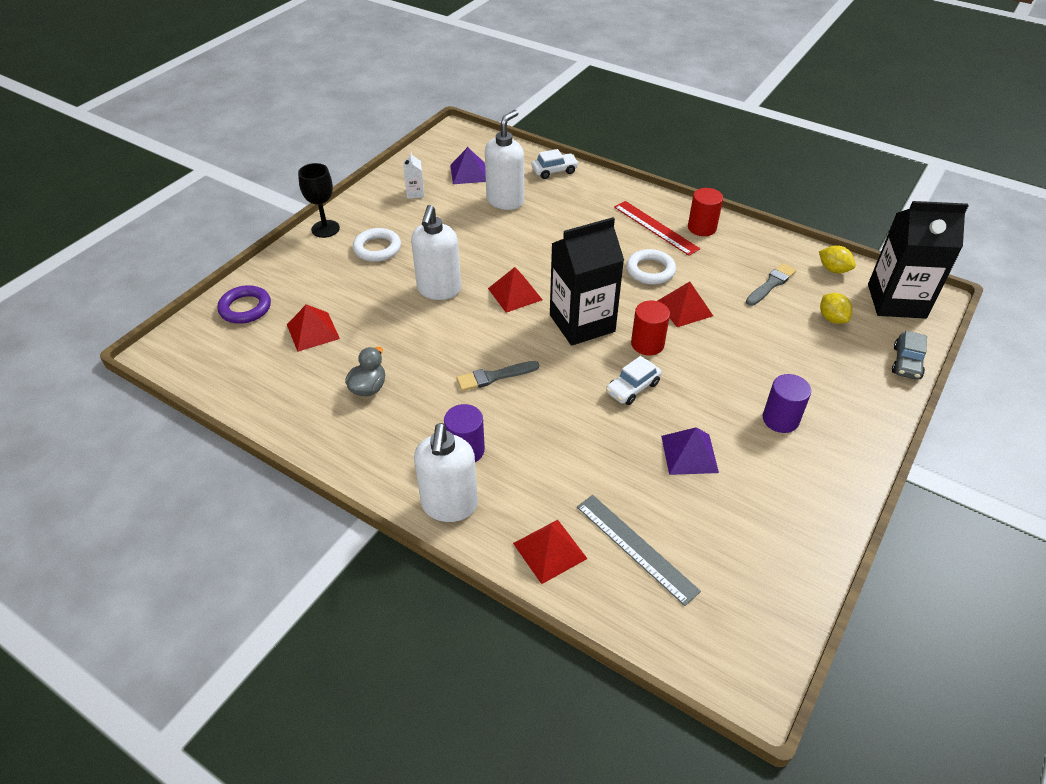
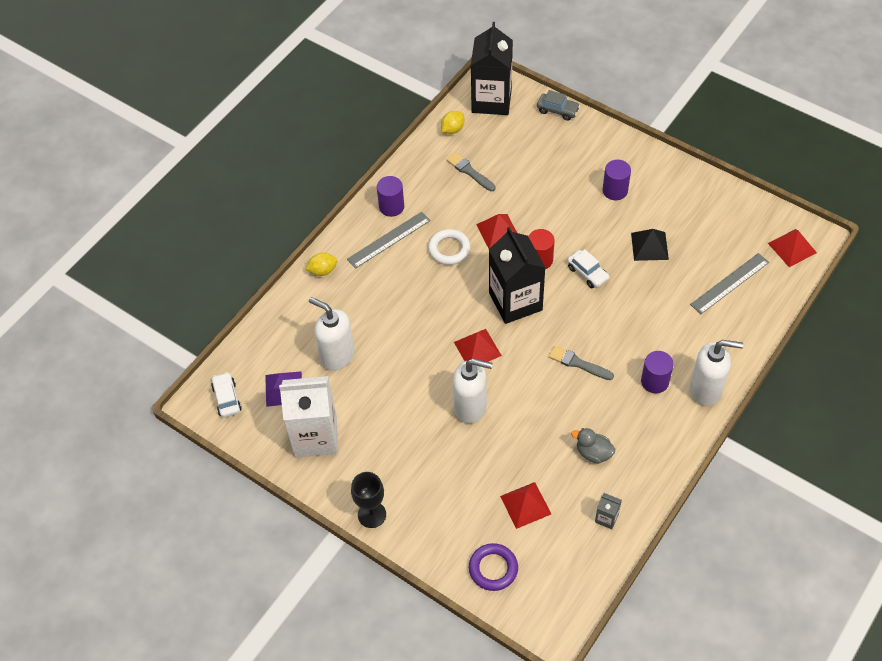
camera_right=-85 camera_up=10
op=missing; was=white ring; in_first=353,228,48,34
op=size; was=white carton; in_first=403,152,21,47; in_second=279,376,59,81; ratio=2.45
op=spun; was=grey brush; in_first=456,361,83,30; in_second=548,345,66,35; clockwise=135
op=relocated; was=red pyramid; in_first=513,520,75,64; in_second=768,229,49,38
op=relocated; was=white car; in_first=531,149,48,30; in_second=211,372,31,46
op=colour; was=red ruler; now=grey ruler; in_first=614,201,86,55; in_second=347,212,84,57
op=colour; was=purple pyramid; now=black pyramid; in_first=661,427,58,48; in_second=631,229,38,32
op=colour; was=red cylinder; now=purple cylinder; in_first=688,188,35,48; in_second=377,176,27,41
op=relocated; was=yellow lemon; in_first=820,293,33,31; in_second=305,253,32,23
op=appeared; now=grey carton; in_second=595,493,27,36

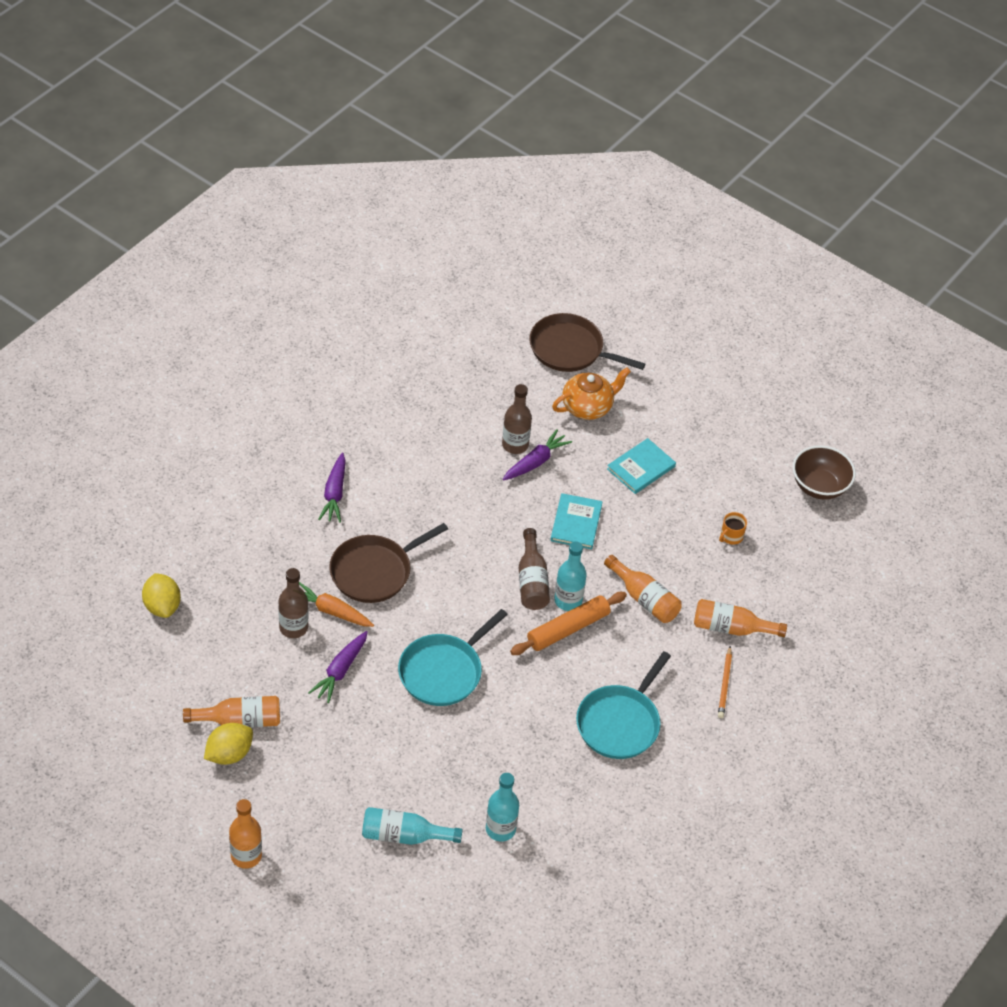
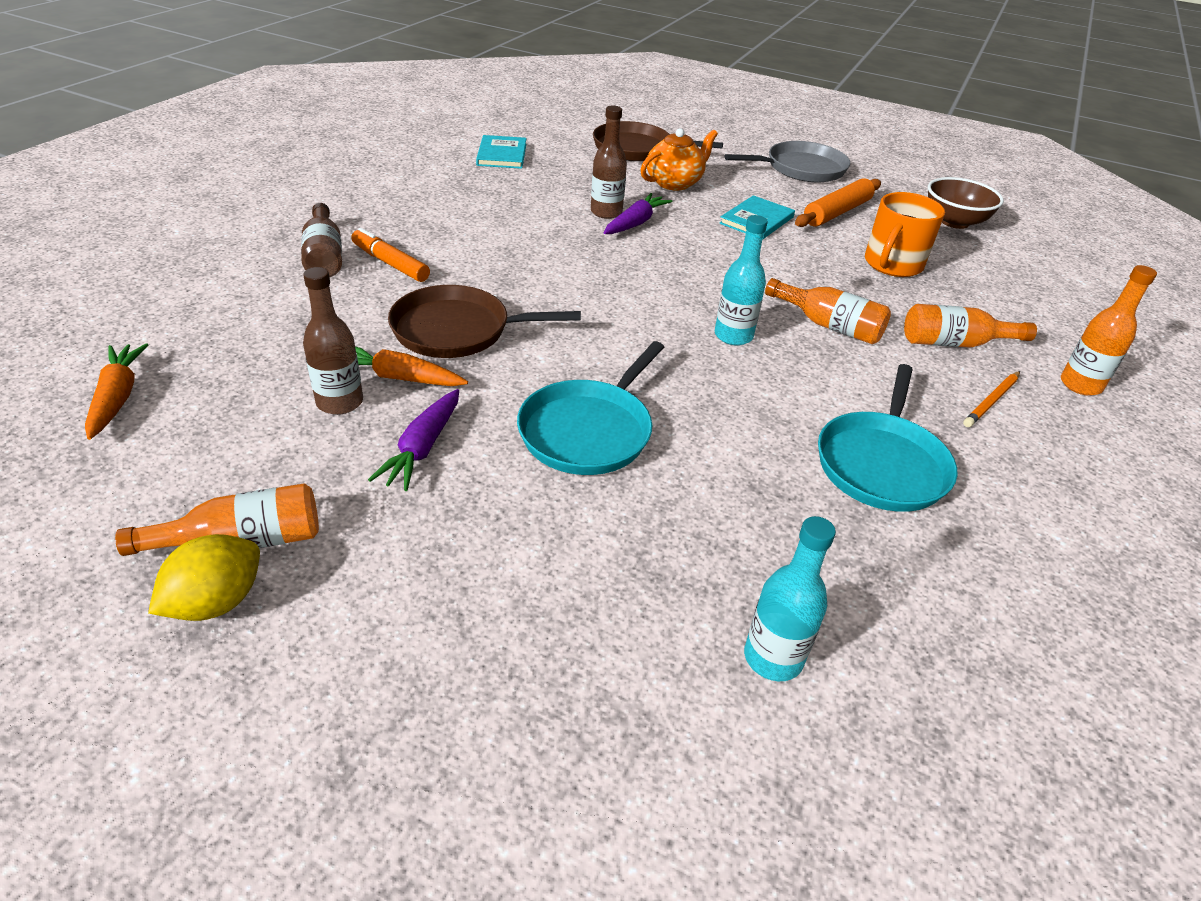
camera_right=-10 camera_up=-10
op=exchanged; was=yellow lemon; now=orange carrot; in_first=142,573,39,45; in_second=85,343,63,97
op=relocated; was=orange bottle; in_first=229,799,33,70; in_second=1061,265,96,131
op=exchanged; was=purple carrot; now=orange marker; in_first=318,453,28,70; in_second=351,228,79,54
op=spun; was=brown pan; in_first=329,523,119,80; in_second=388,285,193,73; clockwise=45
op=missing; was=turquoise bottle; in_first=362,807,101,38
op=relocated; was=orange rolling pin; in_first=510,592,117,63; in_second=795,178,86,49
op=relocated; was=brown bottle; in_first=519,528,31,82; in_second=301,203,41,74
op=relocated; was=turquoise book; in_first=551,493,52,56; in_second=476,135,51,34
op=spun; was=orange pencil; in_first=718,646,14,72; in_second=963,371,57,56; clockwise=45
op=size; was=orange mug; in_first=719,512,28,33; in_second=865,192,80,85; ratio=2.08
op=appeared; now=grey pan; in_second=725,141,126,41

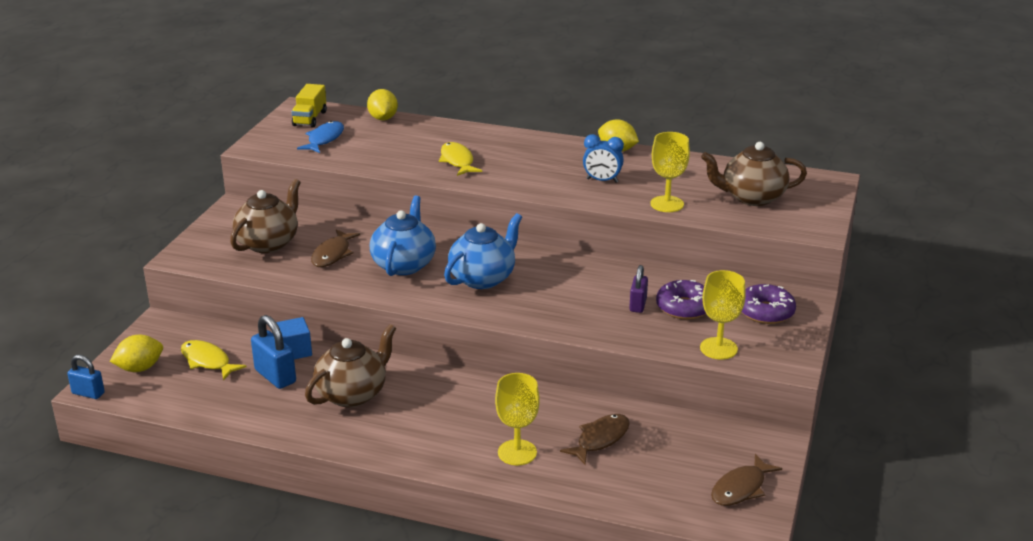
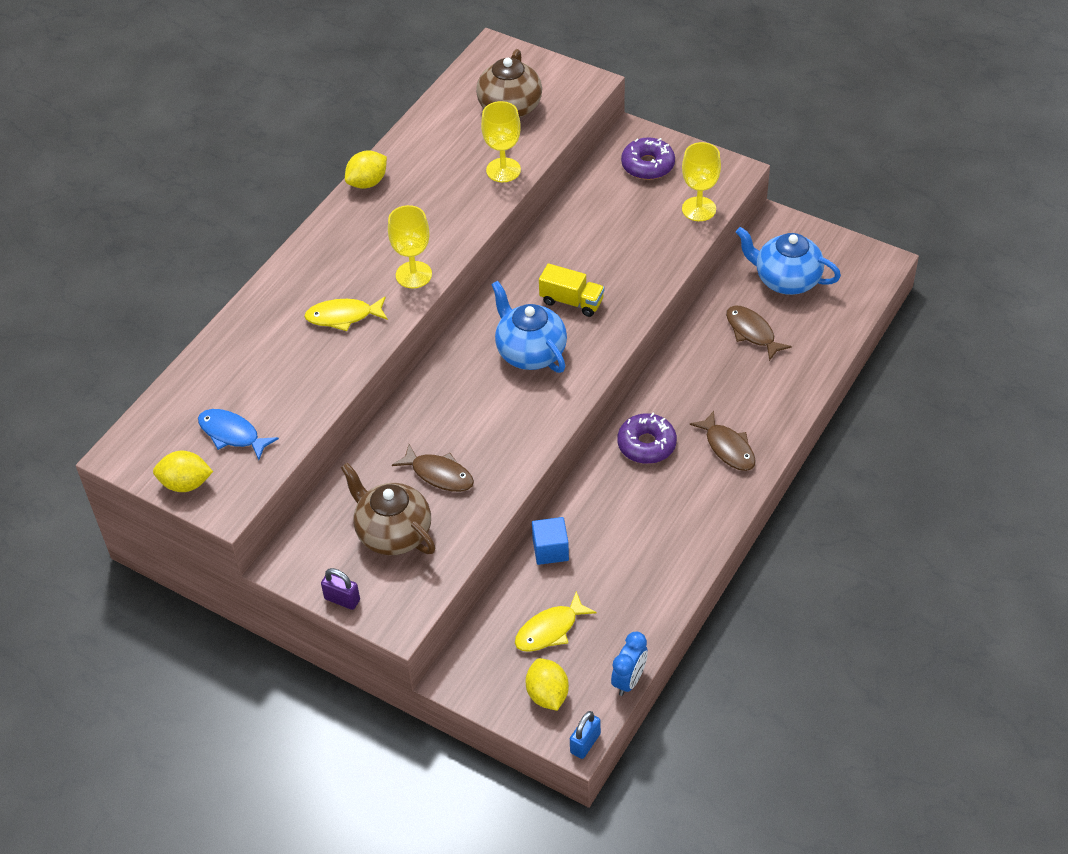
camera_right=-75 camera_up=20
op=missing; was=blue padlock; in_first=251,315,45,74
op=relocated; was=yellow truck; in_first=291,84,36,44; in_second=539,263,65,54
op=missing; was=brown teapot; in_first=305,324,91,83
op=relocated; was=yellow lemon; in_first=367,89,31,31; in_second=153,451,60,41
op=relocated; was=blue teapot; in_first=370,196,66,80; in_second=736,227,105,68
op=relocated; was=yellow goblet; in_first=495,373,45,93; in_second=388,205,44,83
op=relocated; was=blue clock; in_first=583,134,41,49; in_second=611,632,37,64
op=relocated; was=purple padlock; in_first=629,265,19,48; in_second=321,568,39,42
op=relocated; was=purple donut; in_first=656,280,50,39; in_second=617,413,60,51
op=relocated; was=brown fish; in_first=711,454,71,52; in_second=690,411,66,60

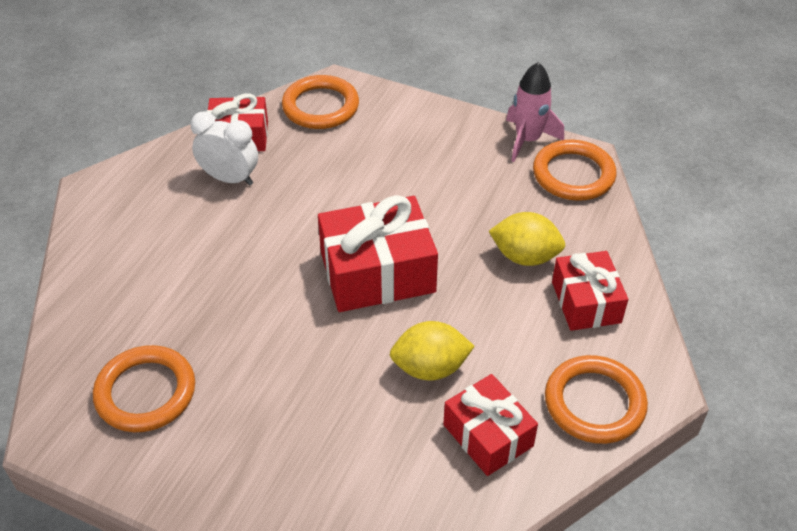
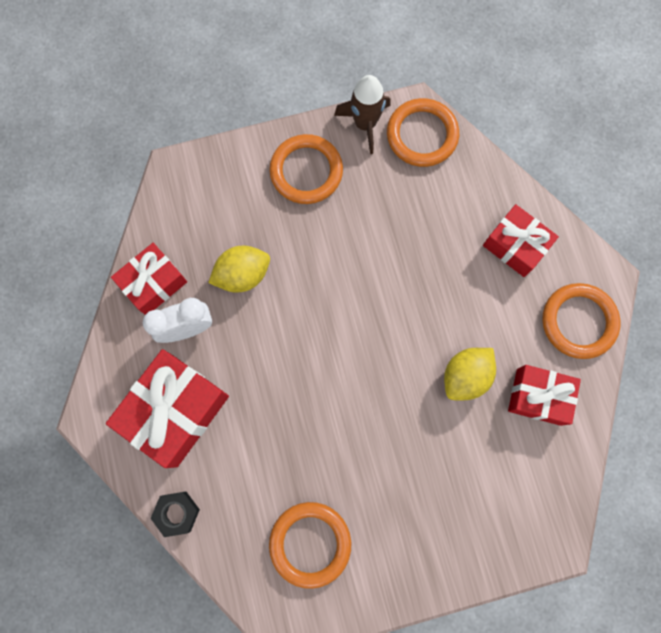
camera_right=-40 camera_up=30
op=relocated; was=orange ring; in_first=282,75,77,54; in_second=269,134,74,70
op=relocated; was=red gift; in_first=318,195,120,117; in_second=106,349,123,119
op=relocated; was=yellow lemon; in_first=489,212,76,54; in_second=208,246,62,47
op=colour; was=pink rocket; now=brown rocket; in_first=506,62,58,100; in_second=334,75,57,79
op=appeared; now=black nut; in_second=150,492,50,45

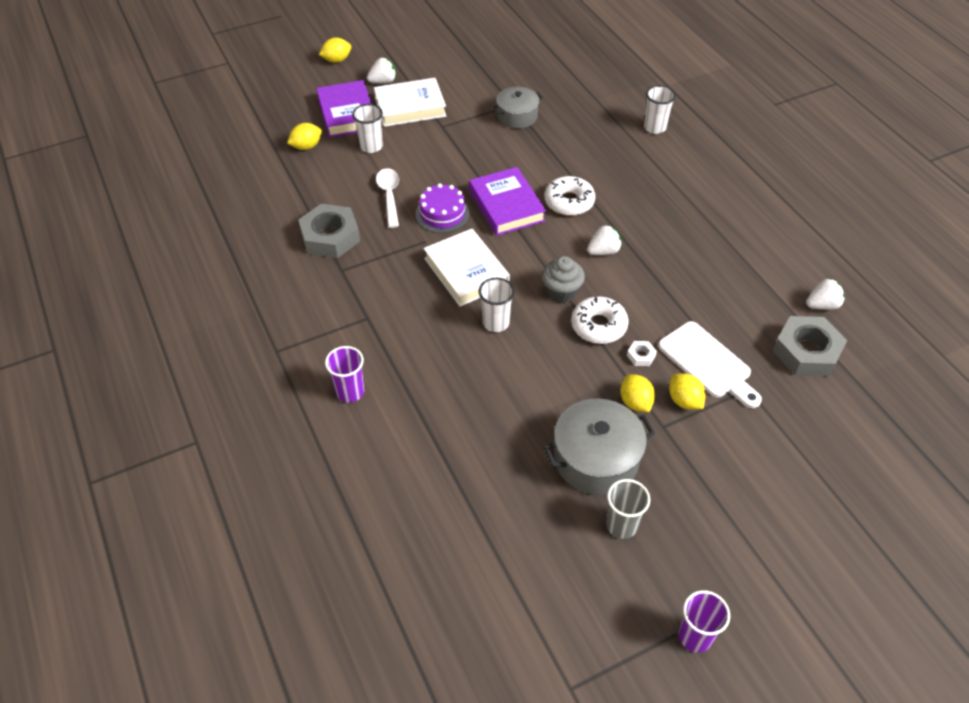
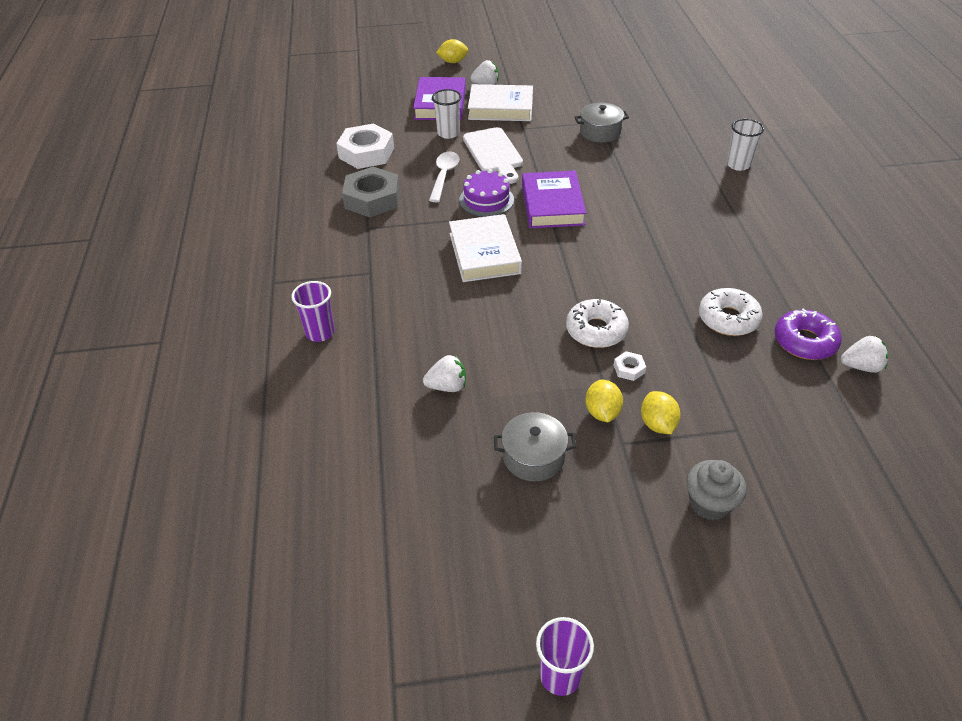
camera_right=20 camera_up=-5
op=missing; was=yellow lemon; in_first=287,123,35,27
op=missing; was=white cup; in_first=479,278,36,54
op=relocated; was=grey cupcake; in_first=542,256,43,47; in_second=686,460,61,61
op=size; was=grey pot; in_first=544,399,111,96; in_second=494,412,82,70; ratio=0.65
op=relocated; was=white donut; in_first=545,176,50,40; in_second=699,288,64,48
op=relocated; was=white strawberry; in_first=587,225,35,30; in_second=423,355,43,37
op=missing; was=grey cup; in_first=606,479,44,60
op=relocated; was=white cutting board; in_first=658,321,104,87; in_second=463,127,60,57
op=missing; was=grey nut; in_first=773,316,75,60
op=appeared; now=white nut; in_second=336,123,58,46
op=appeared; now=purple donut; in_second=775,308,67,52

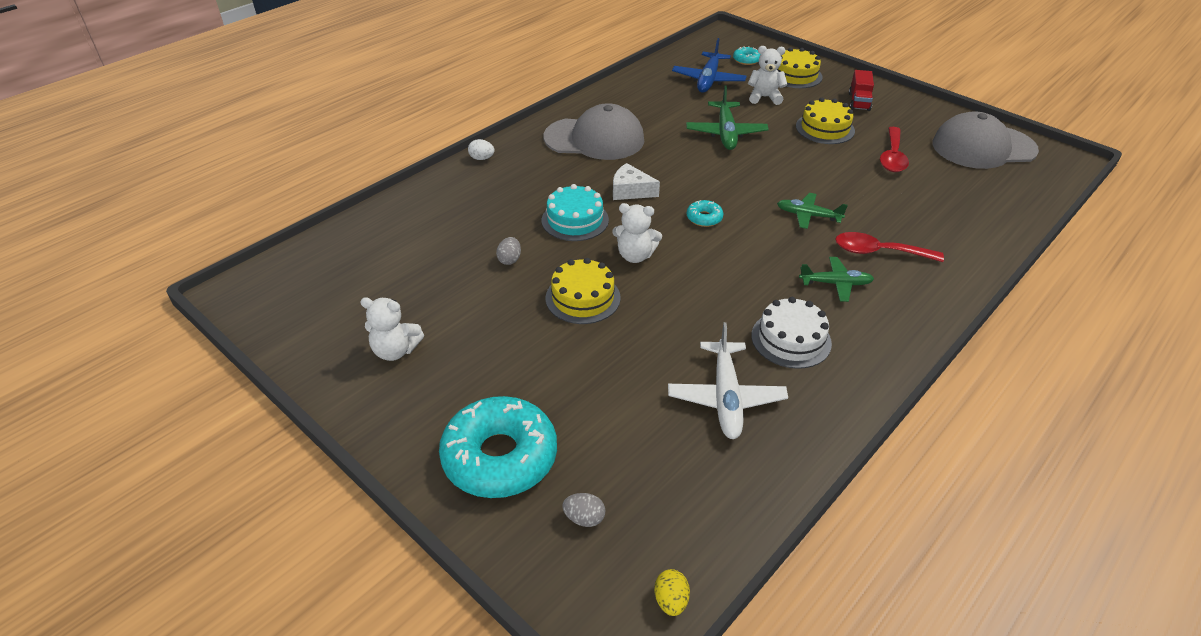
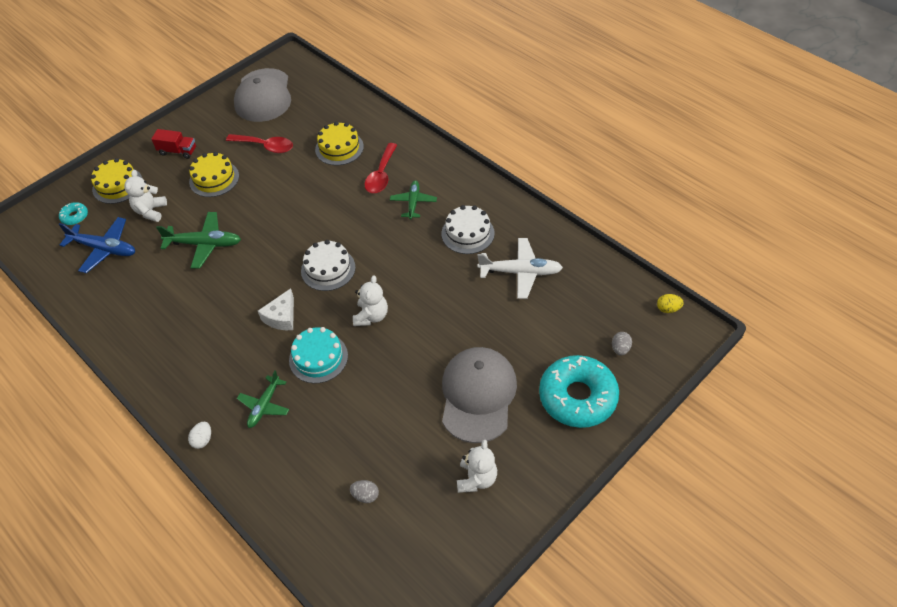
camera_right=-85 camera_up=10
op=relocated; was=grey egg; in_first=496,237,25,28; in_second=350,480,29,23
op=relocated; was=grey cap; in_first=543,103,101,57; in_second=442,347,75,96
op=relocated; was=yellow cake; in_first=545,258,76,66; in_second=315,122,49,43
op=exchanged; was=turquoise donut; now=white cake; in_first=687,200,36,27; in_second=301,240,55,51
op=relocated; was=green plane; in_first=777,193,71,36; in_second=237,371,52,57

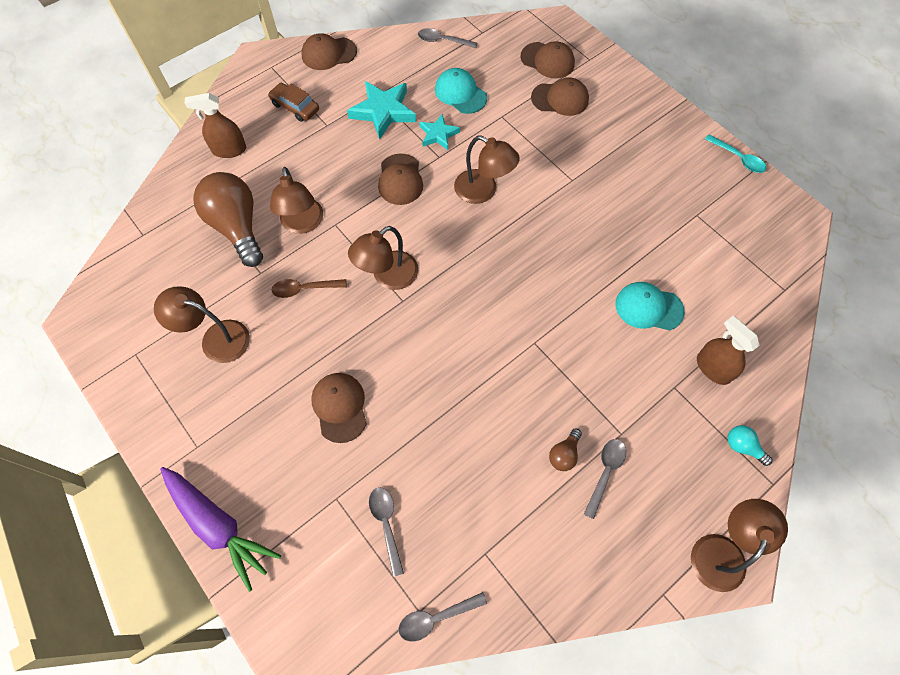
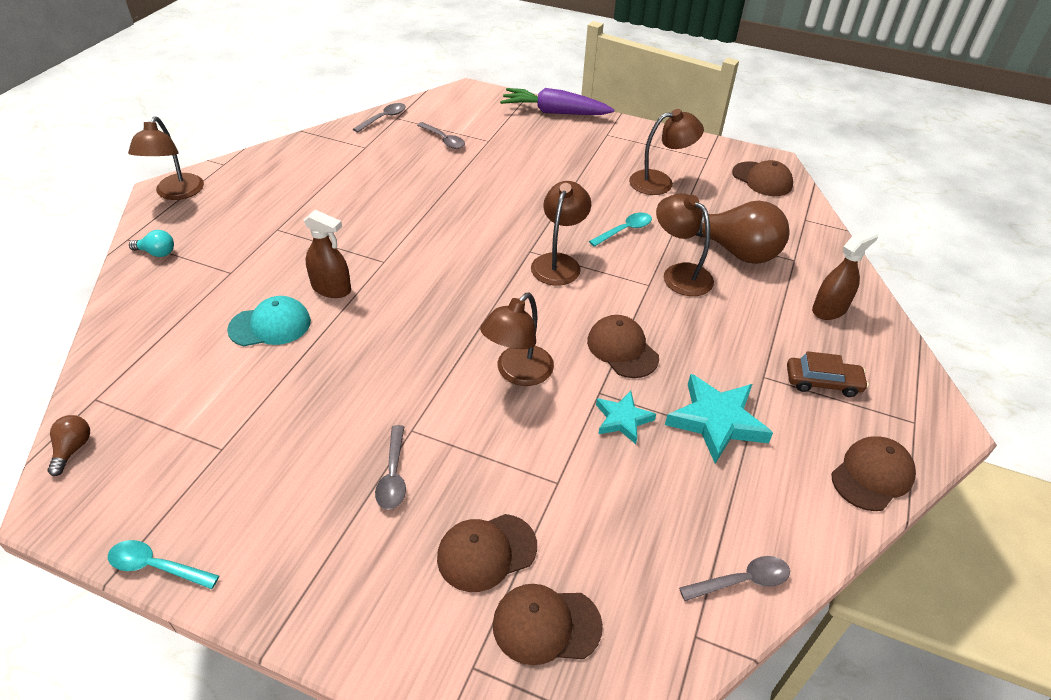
camera_right=150 camera_up=-20
op=colour; was=brown spoon; now=turquoise spoon; in_first=272,279,75,19; in_second=589,213,63,34
op=relocated; was=brown cap; in_first=311,373,56,70; in_second=732,160,61,36
op=missing; was=turquoise cap; in_first=435,68,52,46
op=spun; was=brown lamp; in_first=454,136,66,68; in_second=480,292,74,94; clockwise=-60
op=relocated; was=brown light bulb; in_first=549,429,33,42; in_second=47,415,43,61
op=relocated; was=grey spoon; in_first=584,439,42,80; in_second=375,425,31,85
op=relocated; was=brown spray bottle; in_first=697,316,63,69; in_second=304,210,47,88

